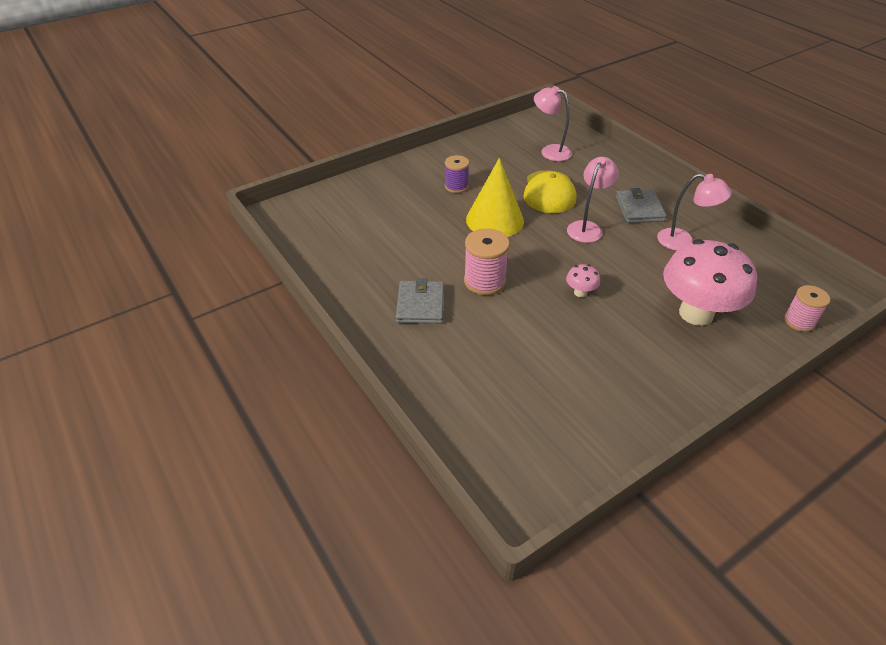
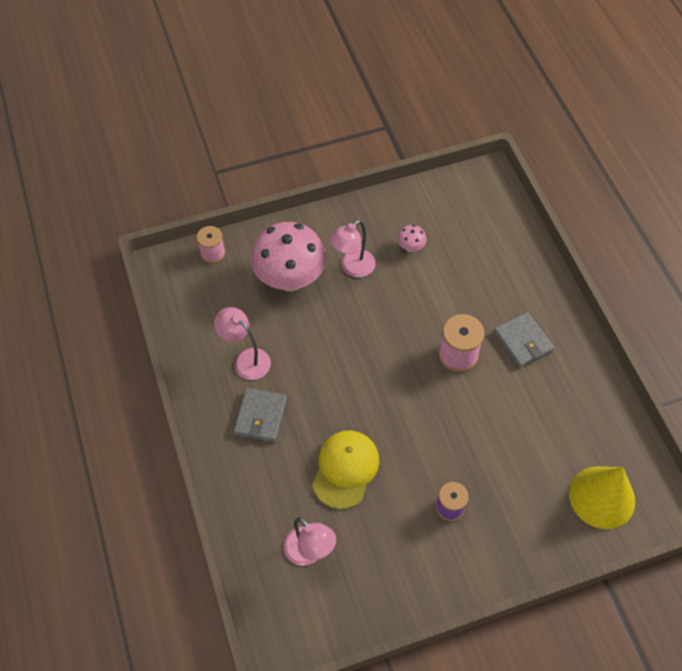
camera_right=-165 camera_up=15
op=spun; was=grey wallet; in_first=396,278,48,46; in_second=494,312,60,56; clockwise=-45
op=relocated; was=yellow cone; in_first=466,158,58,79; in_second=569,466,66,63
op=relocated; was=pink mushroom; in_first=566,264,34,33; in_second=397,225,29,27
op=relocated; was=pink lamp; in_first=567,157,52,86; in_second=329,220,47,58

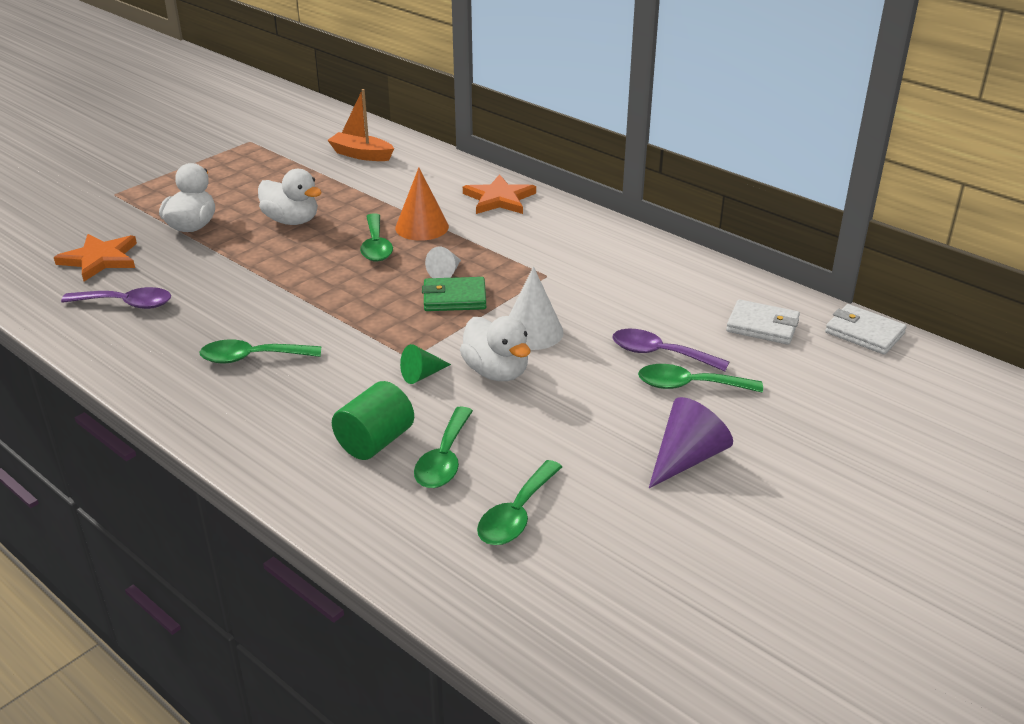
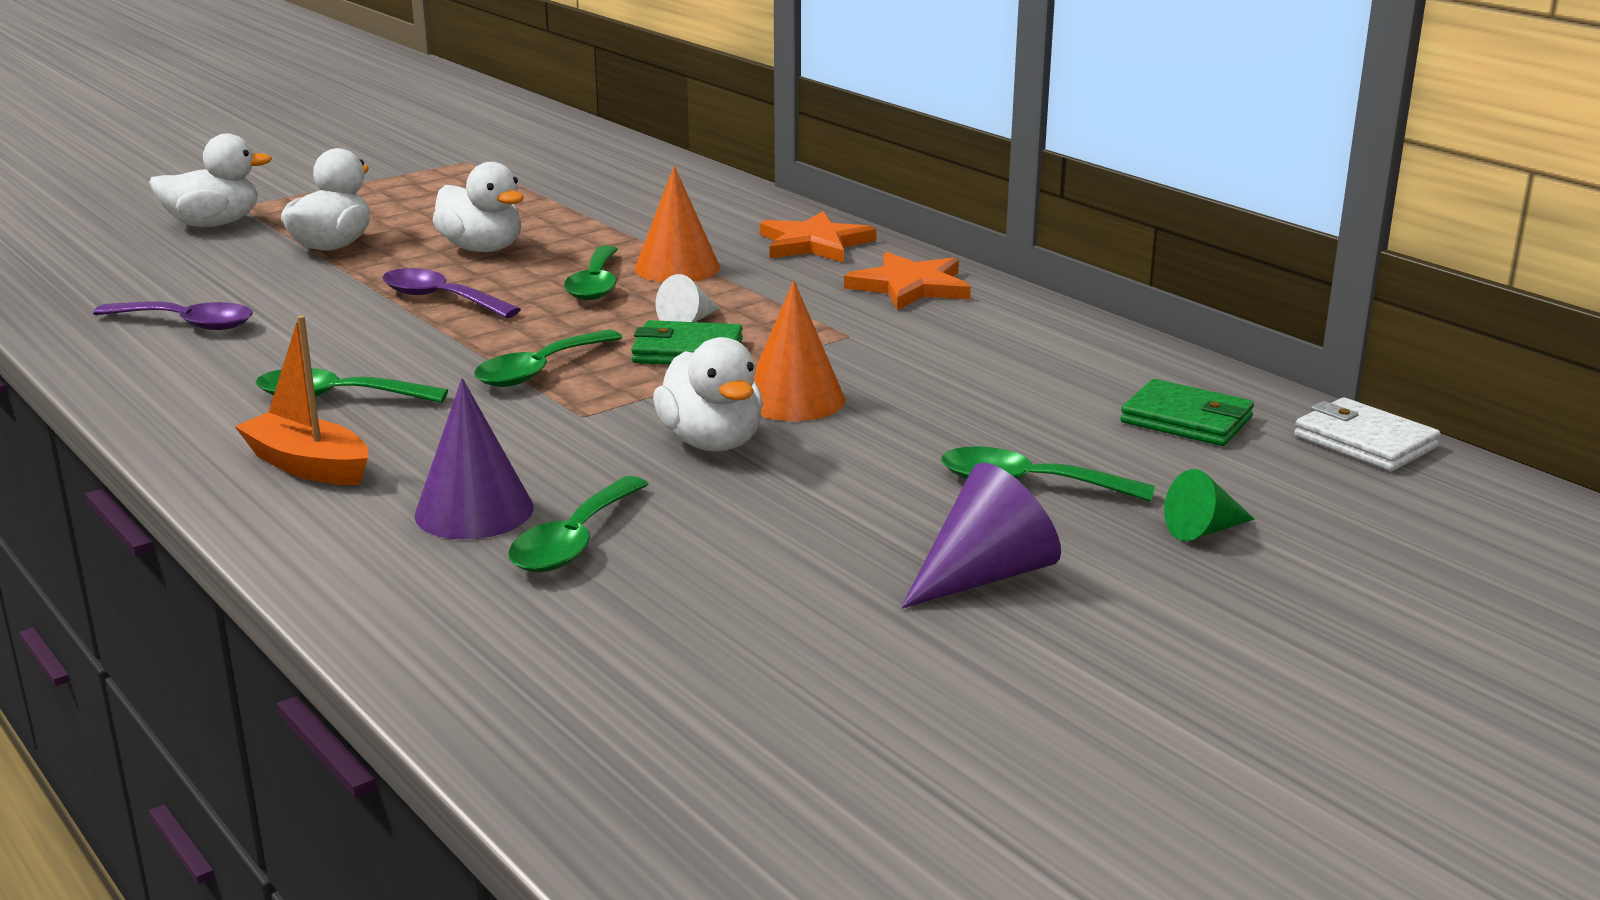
camera_right=10 camera_up=-10
op=relocated; was=orange star; in_first=54,234,83,47; in_second=844,252,127,58
op=relocated; was=orange boat; in_first=328,89,66,72; in_second=235,315,133,170
op=exchanged; was=green cylinder; now=purple cone; in_first=332,381,82,79; in_second=414,378,120,161
op=relocated; was=green cone; in_first=400,344,51,40; in_second=1164,469,91,72
op=relocated; was=green spoon; in_first=477,460,85,85; in_second=474,330,149,57
op=colour; was=white cone; now=orange cone; in_first=509,266,55,84; in_second=754,280,91,141
op=relocated; was=purple spoon; in_first=612,329,117,42; in_second=382,268,139,50
op=colour; was=white wallet; now=green wallet; in_first=726,299,74,46; in_second=1120,379,134,67
op=appeared; now=white duck; in_second=149,134,123,93

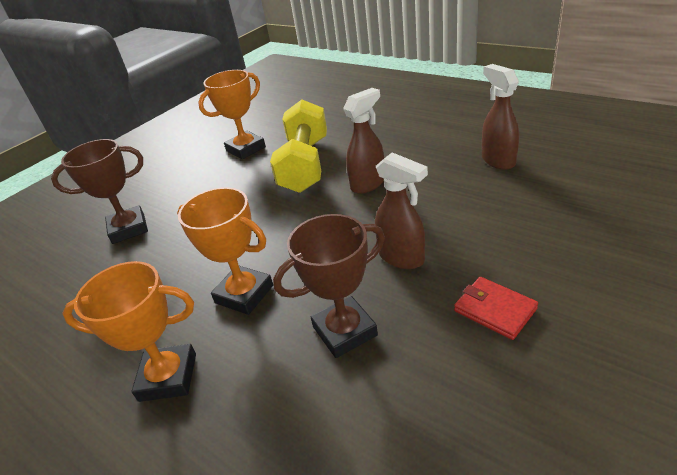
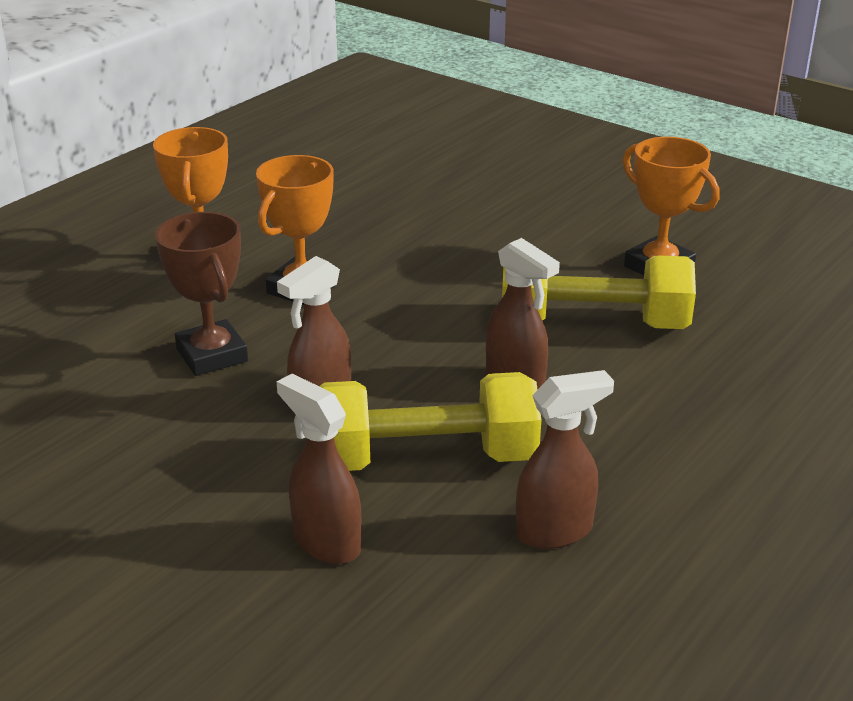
camera_right=85 camera_up=-5
op=missing; was=brown trophy; in_first=51,139,97,105
op=missing; was=red wallet; in_first=454,277,84,63
op=appeared; now=brown spray bottle; in_second=277,373,84,191
op=appeared; now=yellow dumbbell; in_second=319,372,222,99

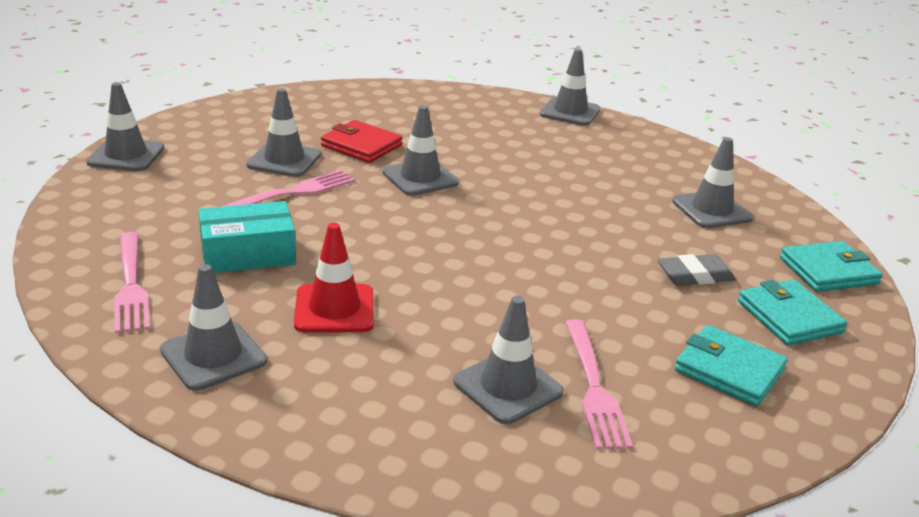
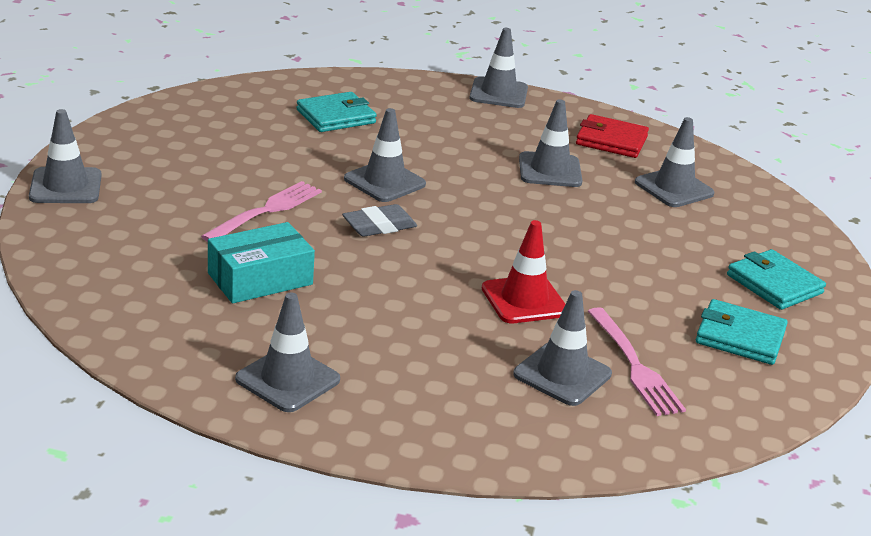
camera_right=-15 camera_up=0
op=missing; was=pink fork; in_first=114,232,36,101
op=relocated; was=grey traffic cone; in_first=246,88,75,89; in_second=519,99,64,88
op=relocated; was=red traffic cone; in_first=294,223,80,109; in_second=482,220,83,103
op=relocated; was=red wallet; in_first=321,120,81,43; in_second=576,114,73,44
op=relocated; was=grey eraser; in_first=657,254,79,31; in_second=342,204,75,33
op=relocated; was=turquoise wallet; in_first=780,241,102,51; in_second=296,92,81,40

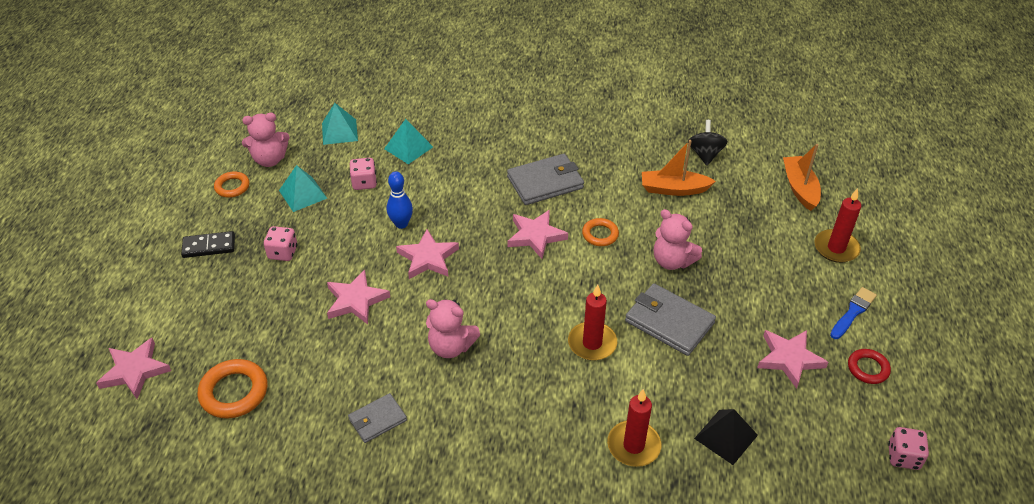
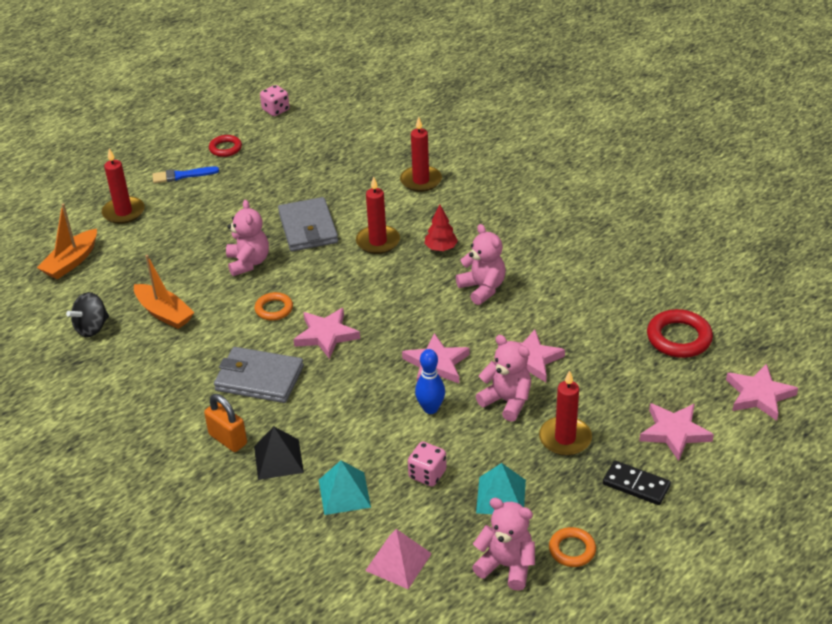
camera_right=-140 camera_up=-5
op=colour; was=orange ring; now=red ring; in_first=197,359,70,59; in_second=647,309,66,49
op=exchanged; was=pink dice; now=red candle; in_first=264,226,33,35; in_second=539,370,53,86
op=colour; was=turquoise pyramid; now=pink pyramid; in_first=322,103,36,42; in_second=365,529,67,60
op=missing; was=grey wallet; in_first=348,393,59,50
op=relocated; was=black pyramid; in_first=694,409,64,56; in_second=254,426,50,54
op=relocated; was=pink star; in_first=757,330,72,59; in_second=639,403,75,58
op=appeared; now=orange padlock; in_second=204,394,43,58
op=appeared; now=red tree; in_second=425,205,33,46
op=appeared; now=pink teddy bear; in_second=476,335,55,87

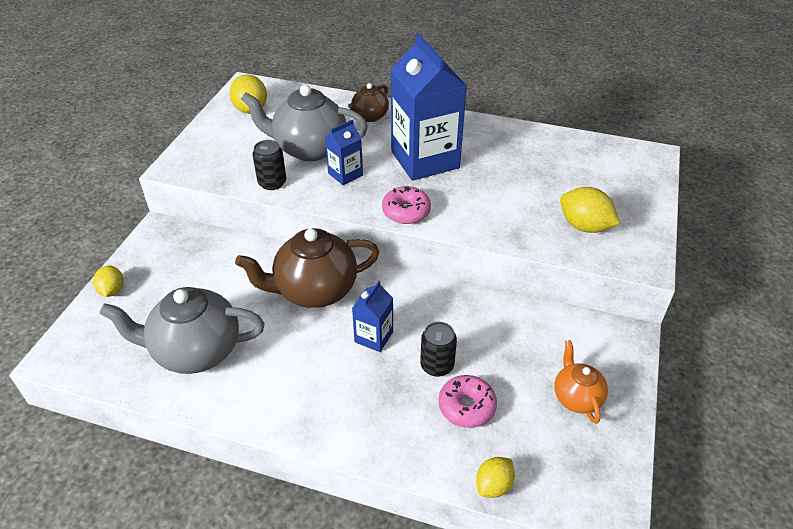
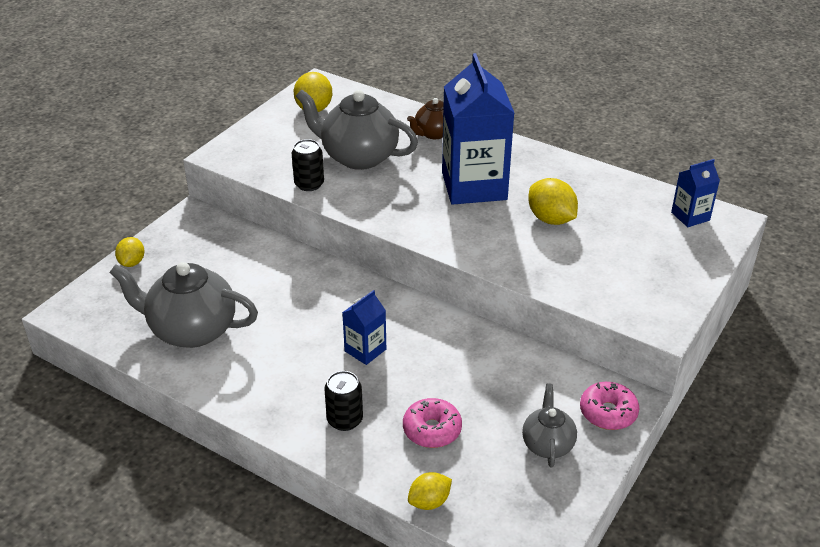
camera_right=15 camera_up=-5
op=missing; was=brown teapot; in_first=235,228,144,80
op=relocated; was=blue carton; in_first=325,119,38,66; in_second=671,159,49,68
op=relocated; was=pink donut; in_first=382,186,49,38; in_second=580,382,59,48
op=relocated; was=black can; in_first=420,322,37,55; in_second=324,371,39,60
op=colour; was=orange teapot; now=grey teapot; in_first=554,340,54,84; in_second=522,384,55,84
op=relocated; was=yellow lemon; in_first=560,187,60,46; in_second=528,178,50,47

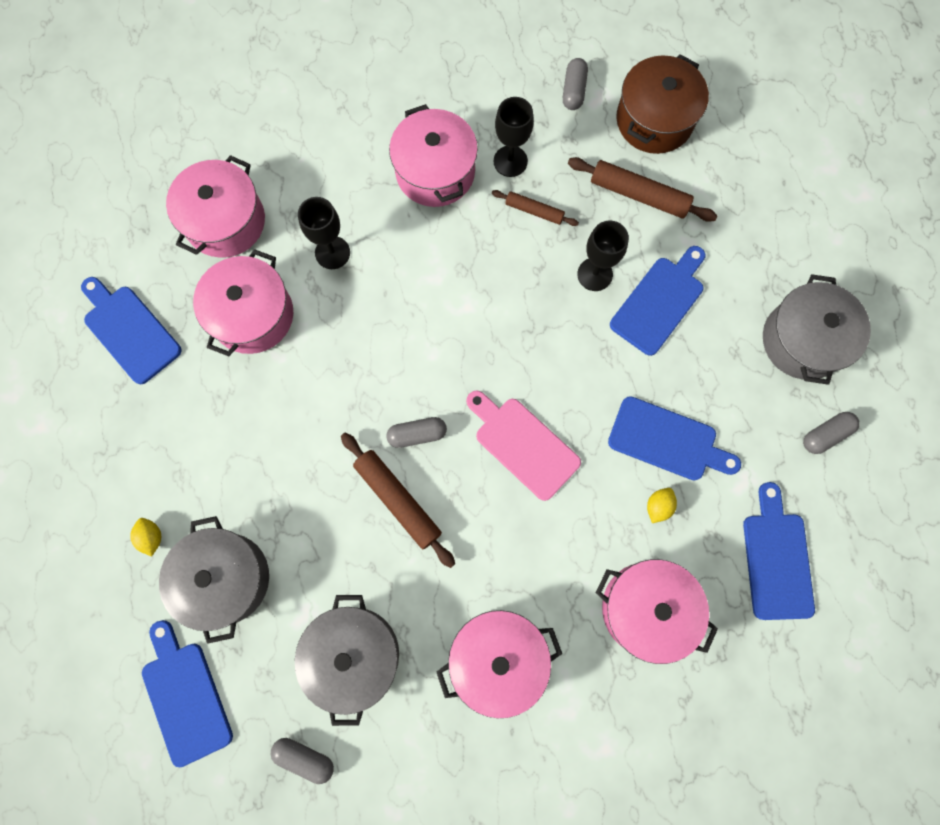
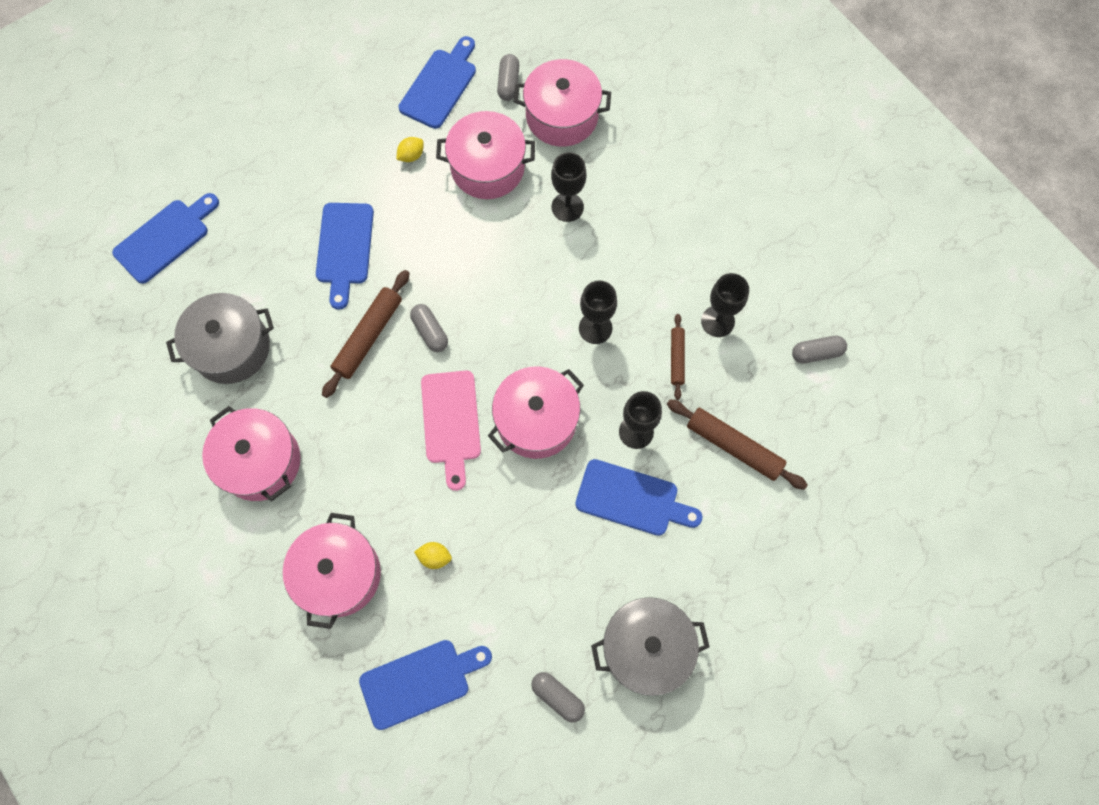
camera_right=70 camera_up=-5
op=relocated; was=yellow lemon; in_first=130,518,31,39; in_second=396,137,28,25
op=missing; was=grey pot; in_first=159,516,110,128
op=relocated; was=grey capsule; in_first=271,738,63,46; in_second=497,54,22,47
op=relocated; was=pink pot; in_first=389,104,89,103; in_second=488,366,96,93
op=spun; was=pink cutting board; in_first=466,390,115,111; in_second=421,370,60,121; clockwise=150
op=spun; was=brown rolling pin; in_first=568,157,149,65; in_second=667,399,141,91; clockwise=-60
op=relocated; was=blue cutting board; in_first=608,396,133,84; in_second=316,203,58,107
op=missing; was=brown pot; in_first=616,54,93,100
op=appeared; now=black goblet; in_second=579,280,38,64

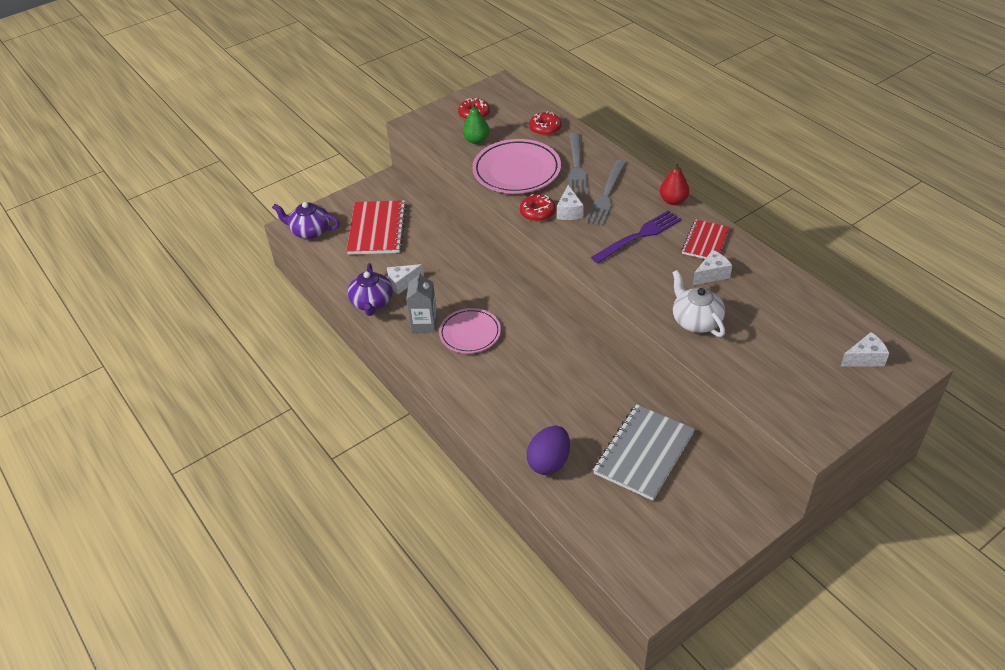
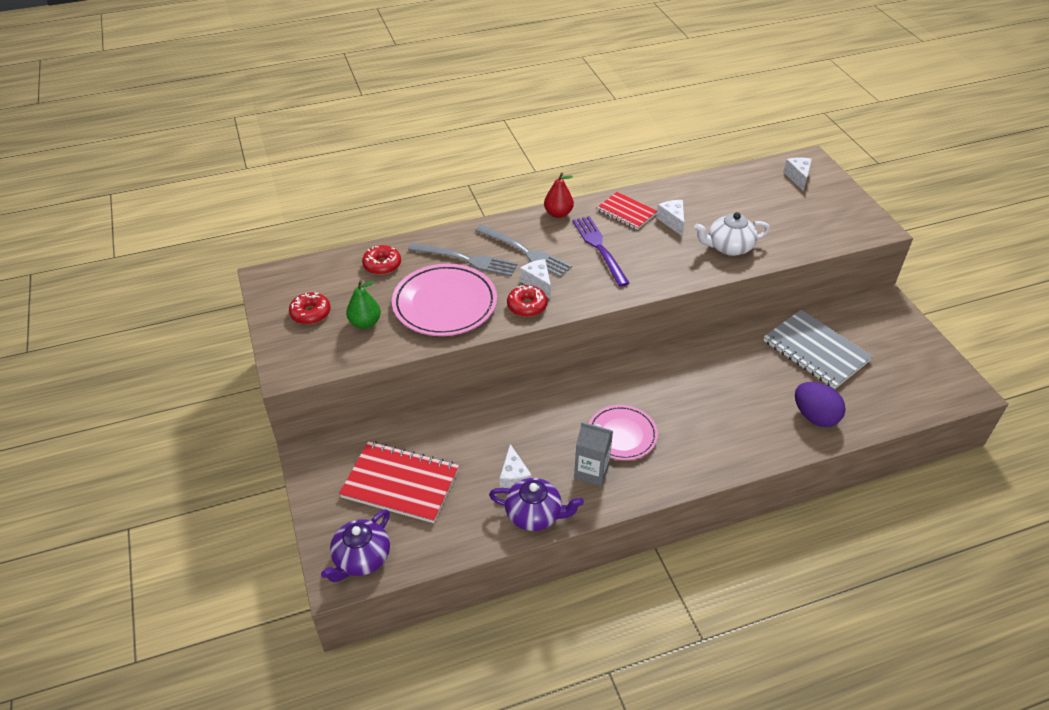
camera_right=-75 camera_up=0
op=spun; was=white cheese; in_first=557,185,27,35; in_second=520,259,31,40; clockwise=-135

